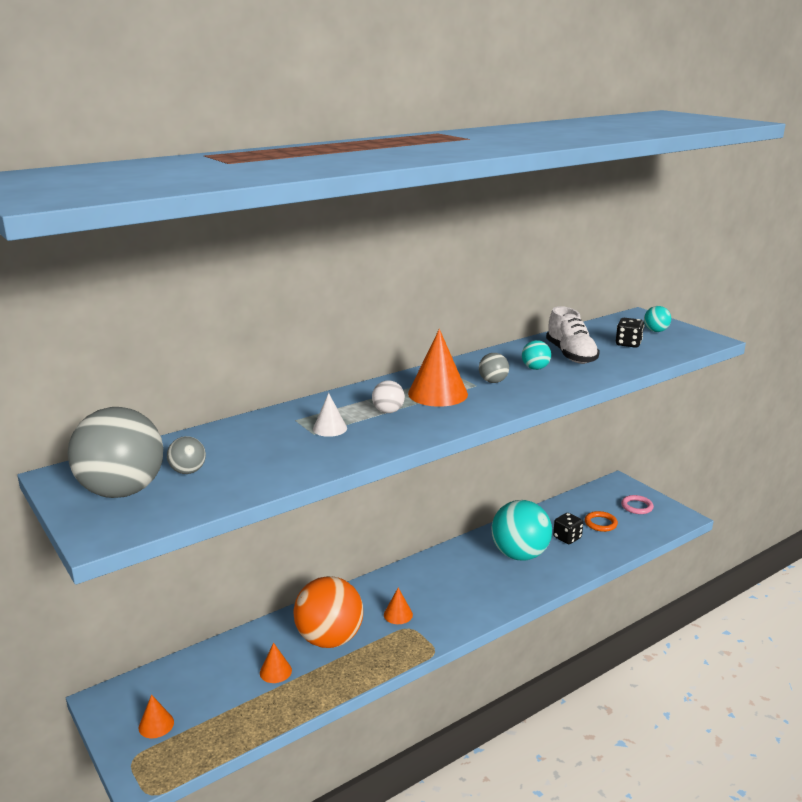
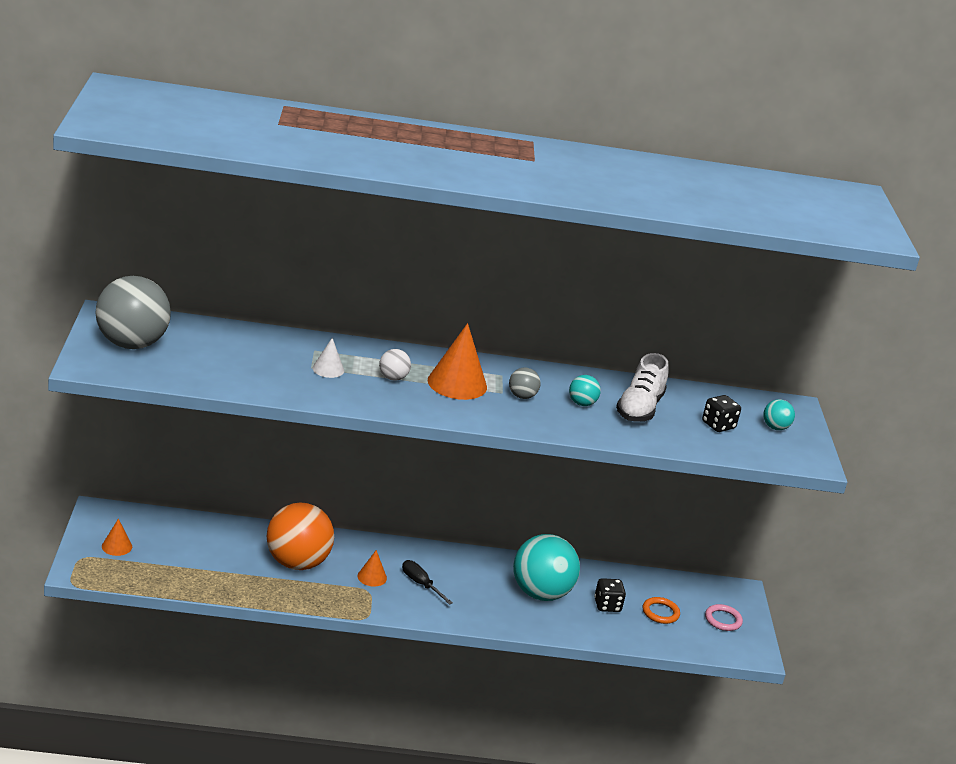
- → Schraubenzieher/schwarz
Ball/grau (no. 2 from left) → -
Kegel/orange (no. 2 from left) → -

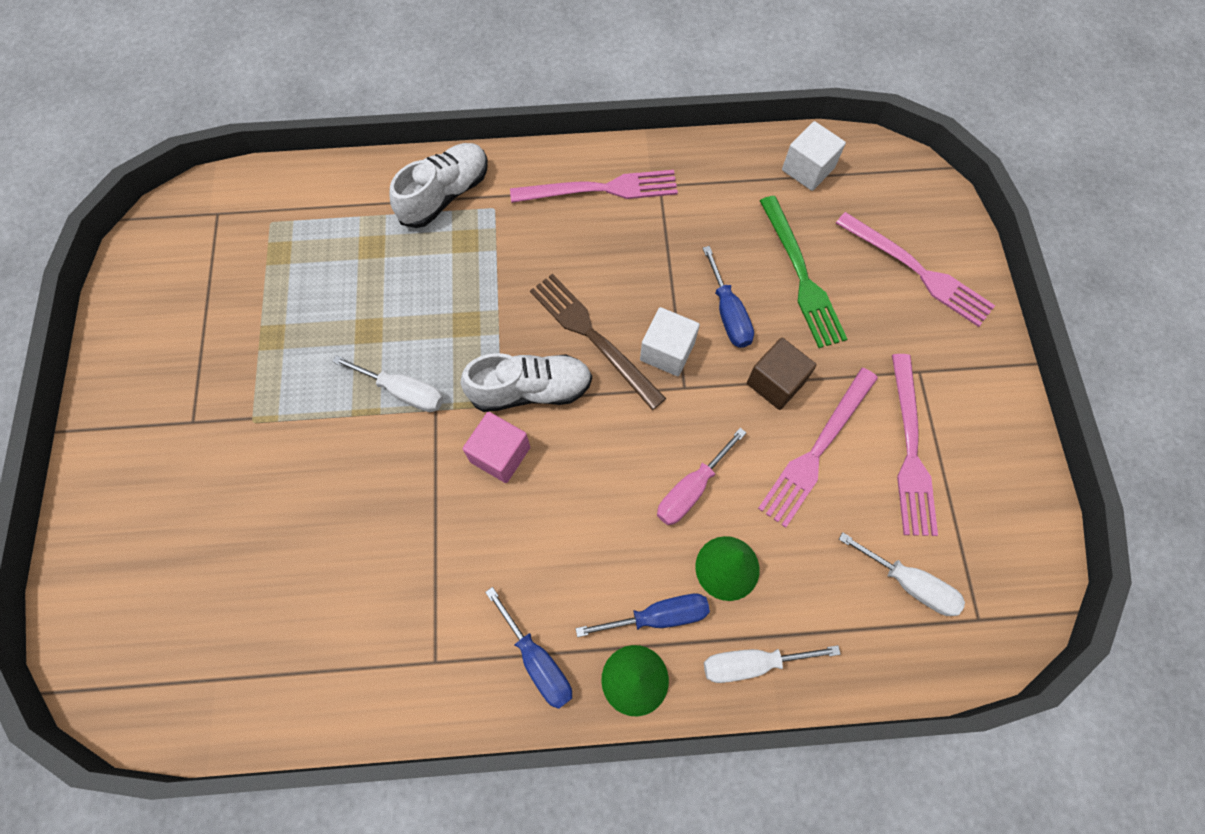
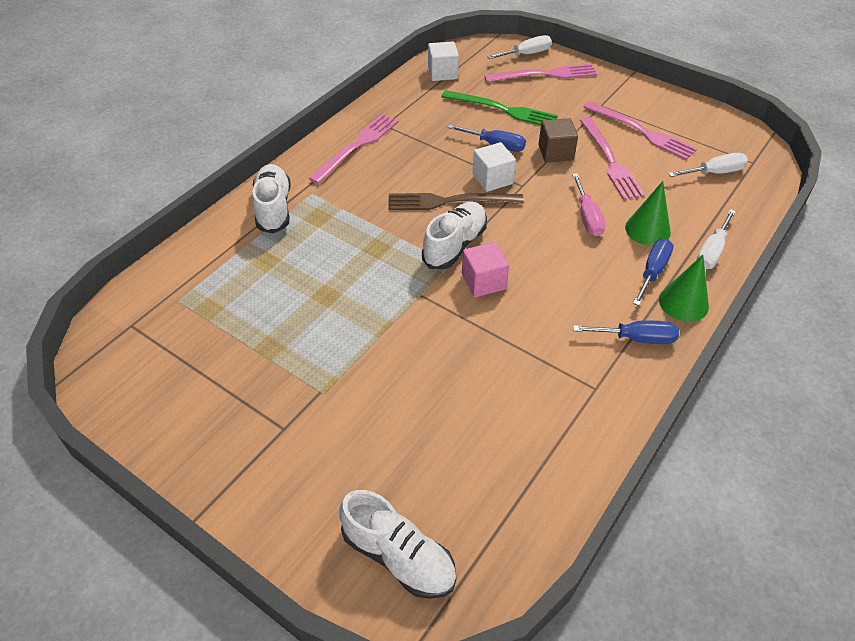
- → Schuh/weiß (no. 2 from left)
Schraubenzieher/weiß (no. 1 from left), relocated

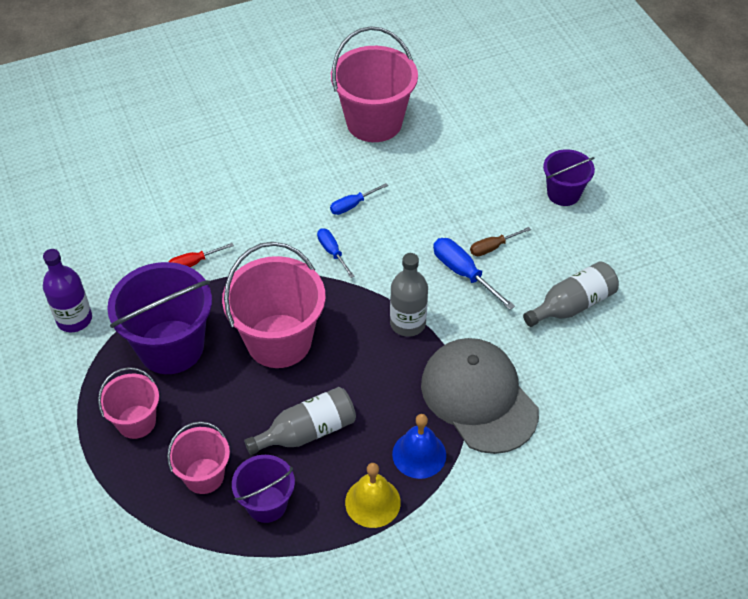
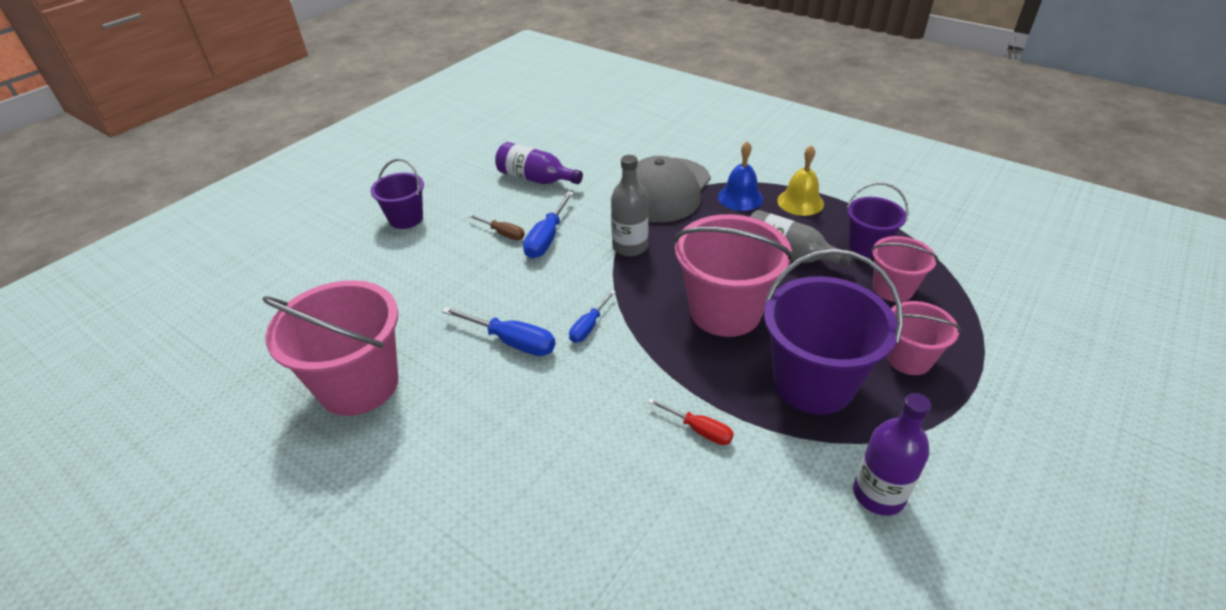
Schraubenzieher/blau (no. 2 from left in the first image) → Schraubenzieher/blau (no. 1 from left), x1.57
Flasche/grau (no. 3 from left) → Flasche/lila (no. 1 from left)

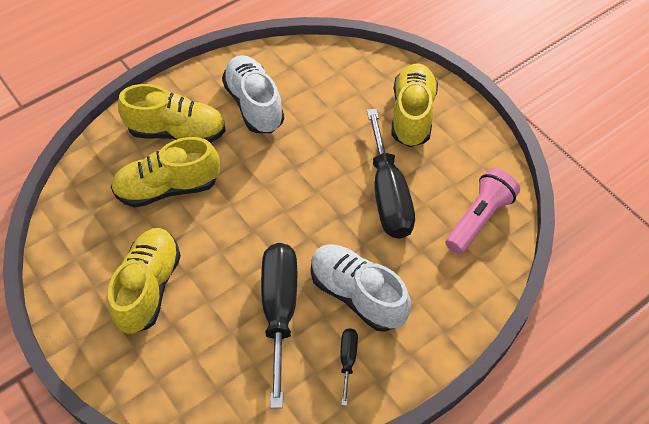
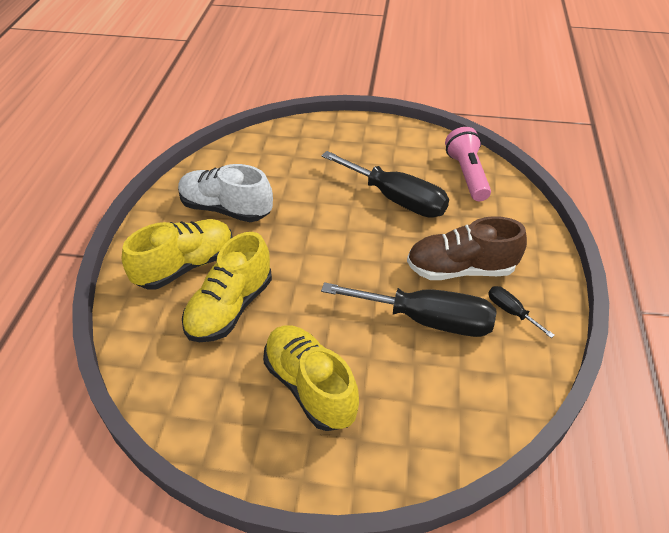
Schraubenzieher/schwarz (no. 1 from left in the first image) → Schraubenzieher/schwarz (no. 2 from left), 150 degrees clockwise
Schuh/weiß (no. 2 from left) → Schuh/braun
Schuh/gelb (no. 4 from left) → -

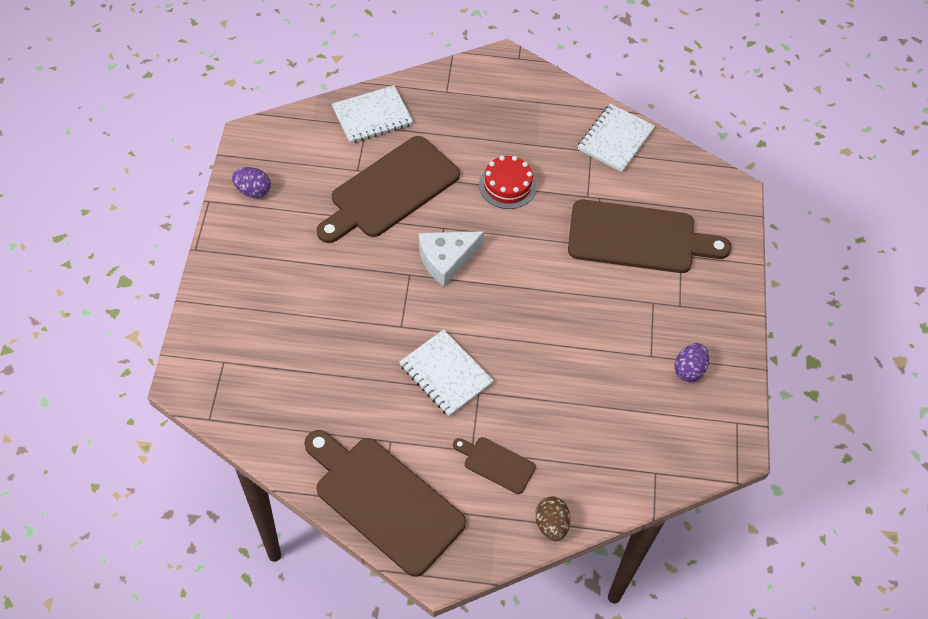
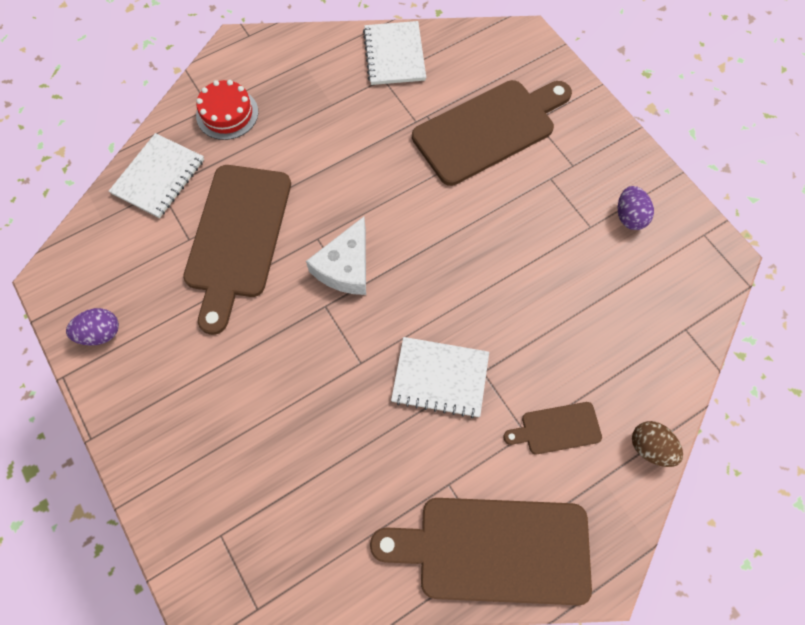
Kuchen/rot, relocated

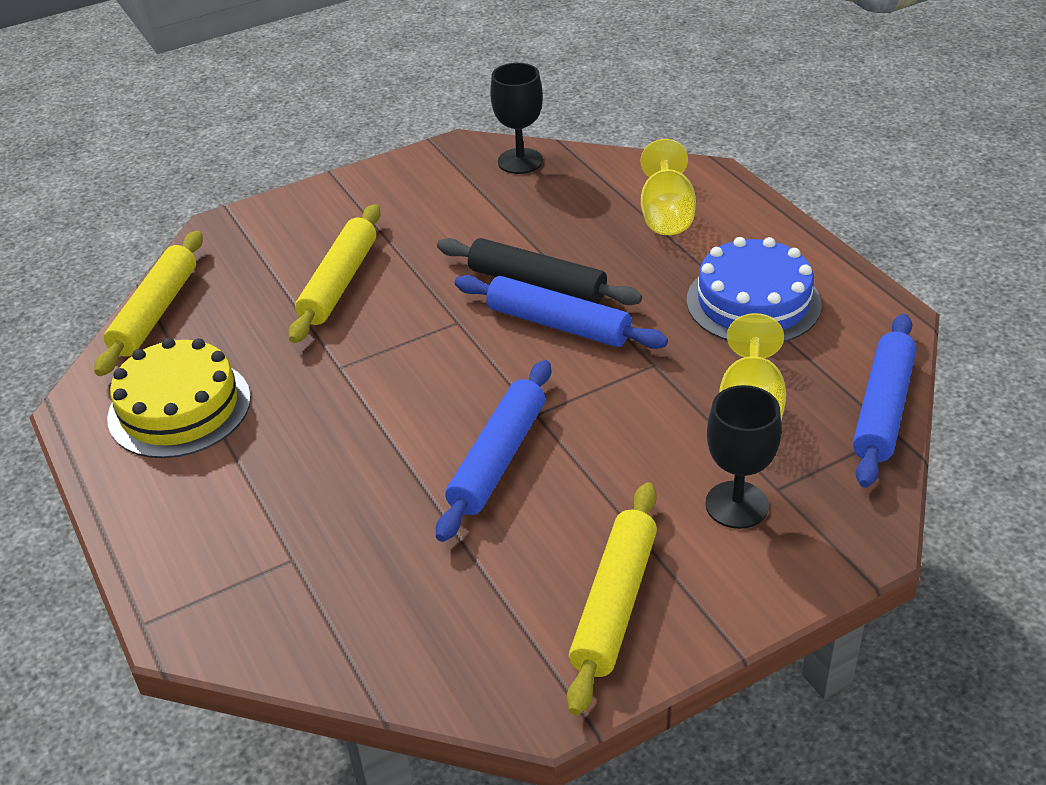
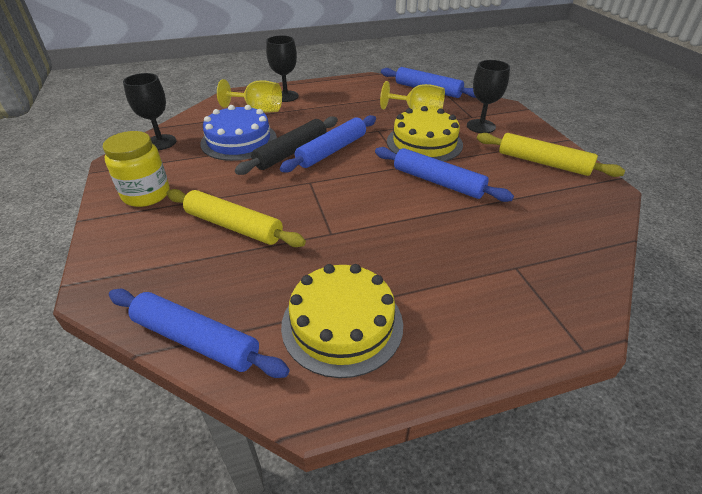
- → Einmachglas/gelb
Nudelholz/gelb (no. 1 from left) → Nudelholz/blau (no. 1 from left)
Kuchen/blau, relocated
- → Kelch/schwarz (no. 2 from left)
- → Kuchen/gelb (no. 2 from left)

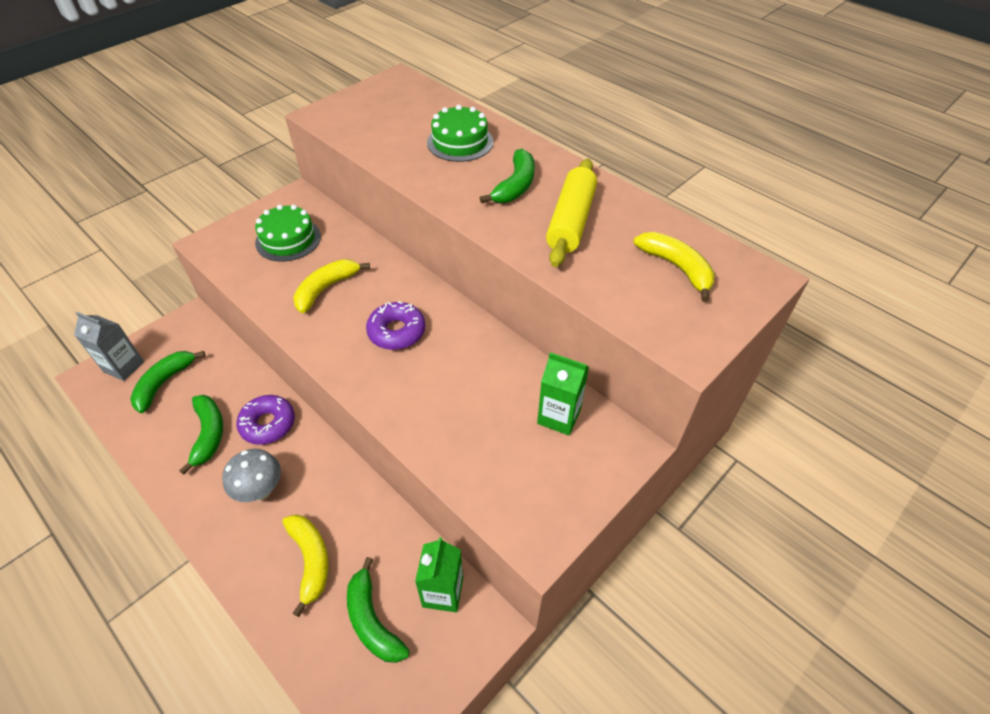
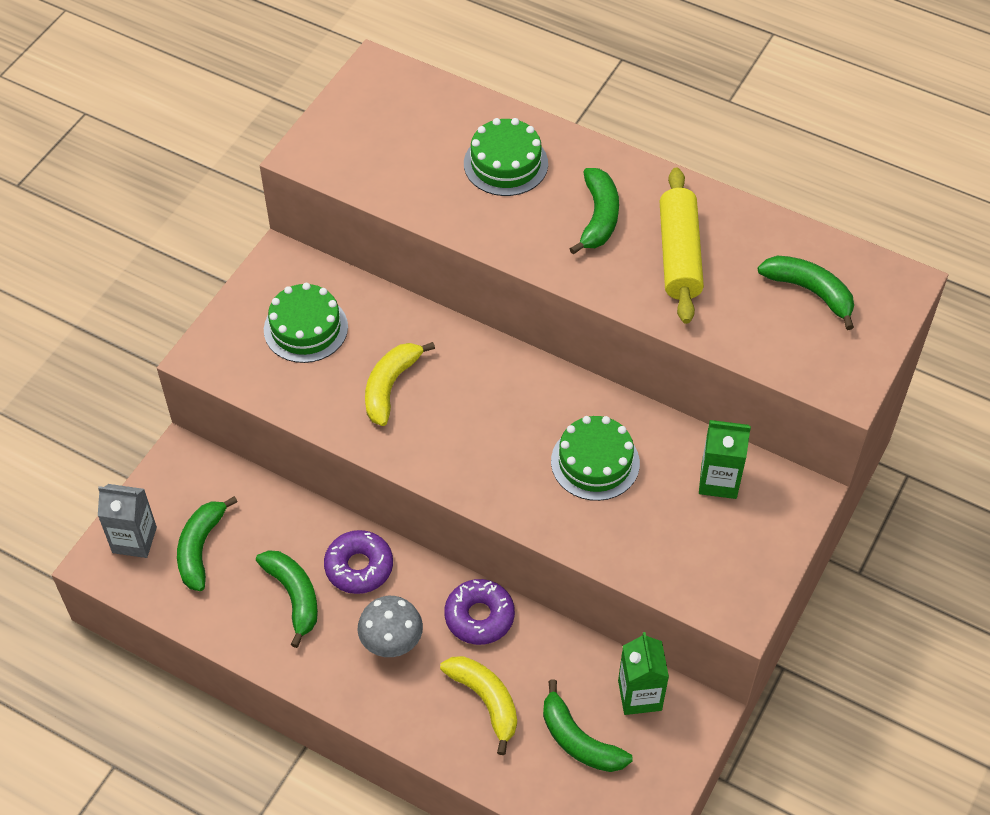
Donut/lila (no. 2 from left), relocated
- → Kuchen/grün (no. 3 from left)
Banane/gelb (no. 3 from left) → Banane/grün (no. 5 from left)

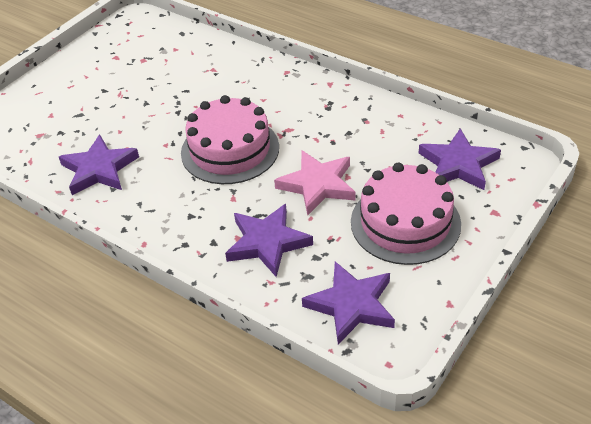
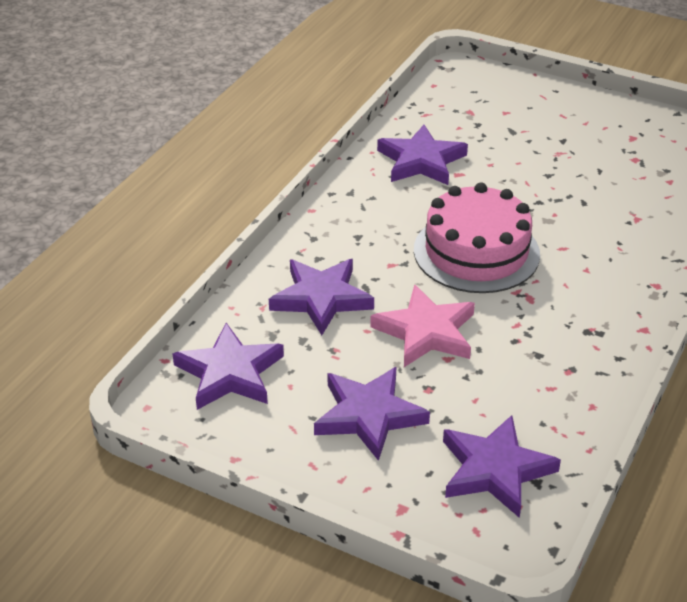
Kuchen/rosa (no. 2 from left) → Stern/lila (no. 3 from left)

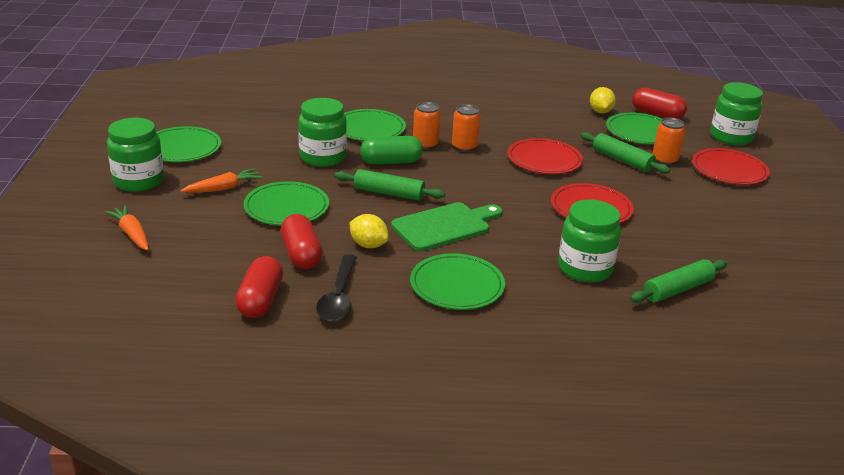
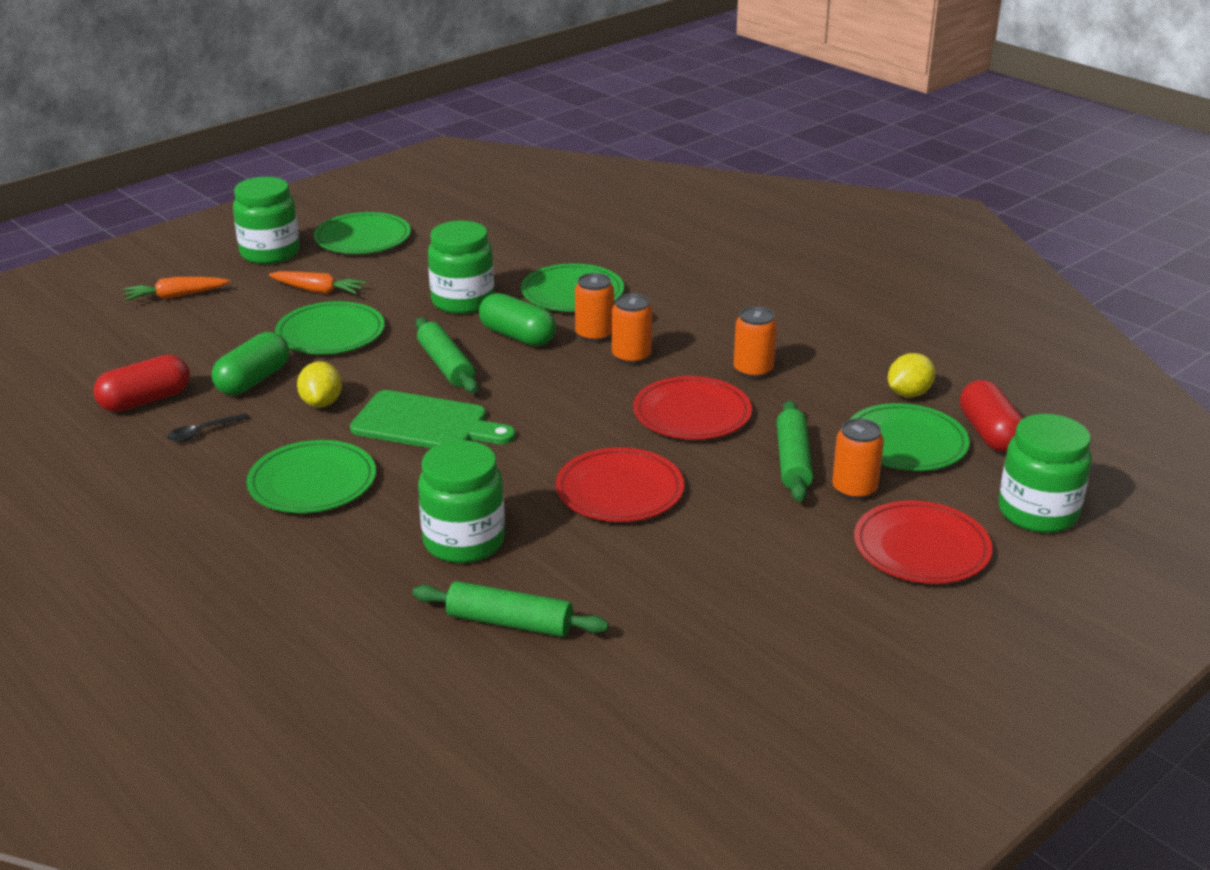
Karotte/orange (no. 1 from left), 120 degrees counterclockwise
Löffel/schwarz, x0.57
Kapsel/rot (no. 2 from left) → Kapsel/grün (no. 1 from left)
- → Dose/orange (no. 3 from left)

